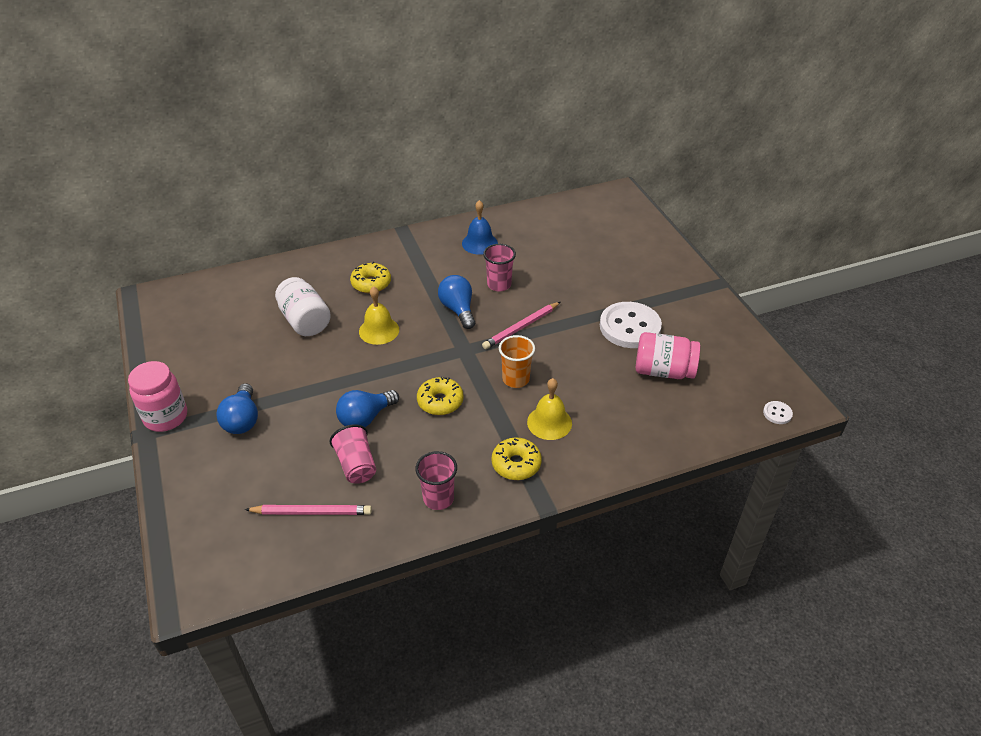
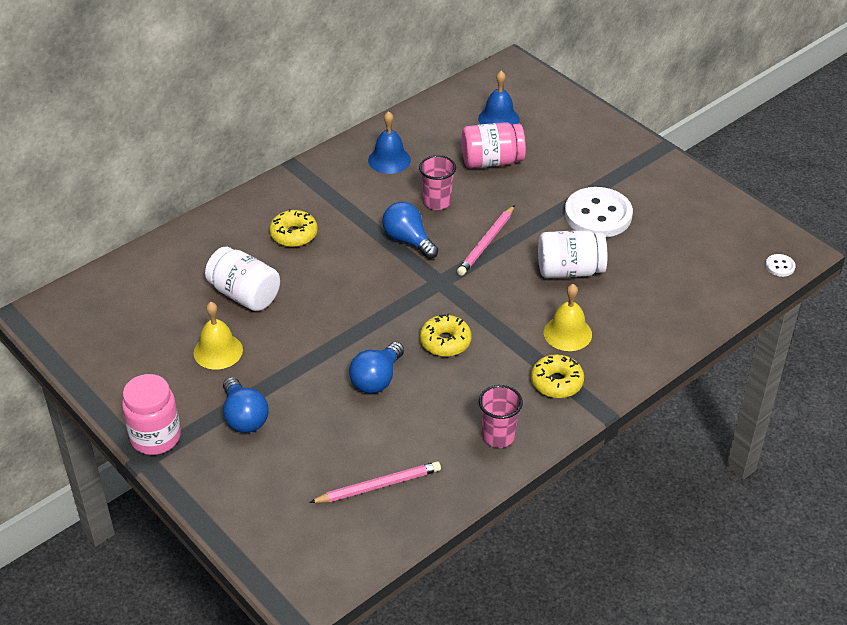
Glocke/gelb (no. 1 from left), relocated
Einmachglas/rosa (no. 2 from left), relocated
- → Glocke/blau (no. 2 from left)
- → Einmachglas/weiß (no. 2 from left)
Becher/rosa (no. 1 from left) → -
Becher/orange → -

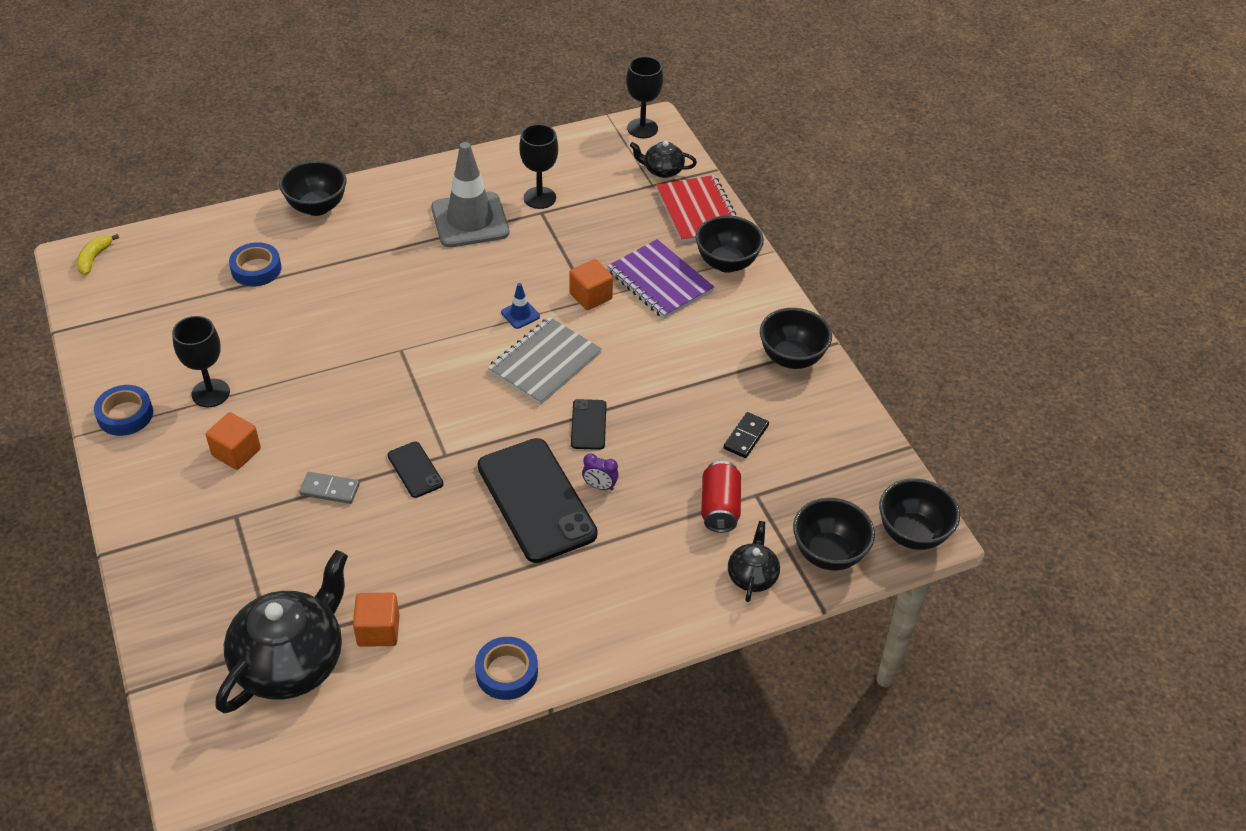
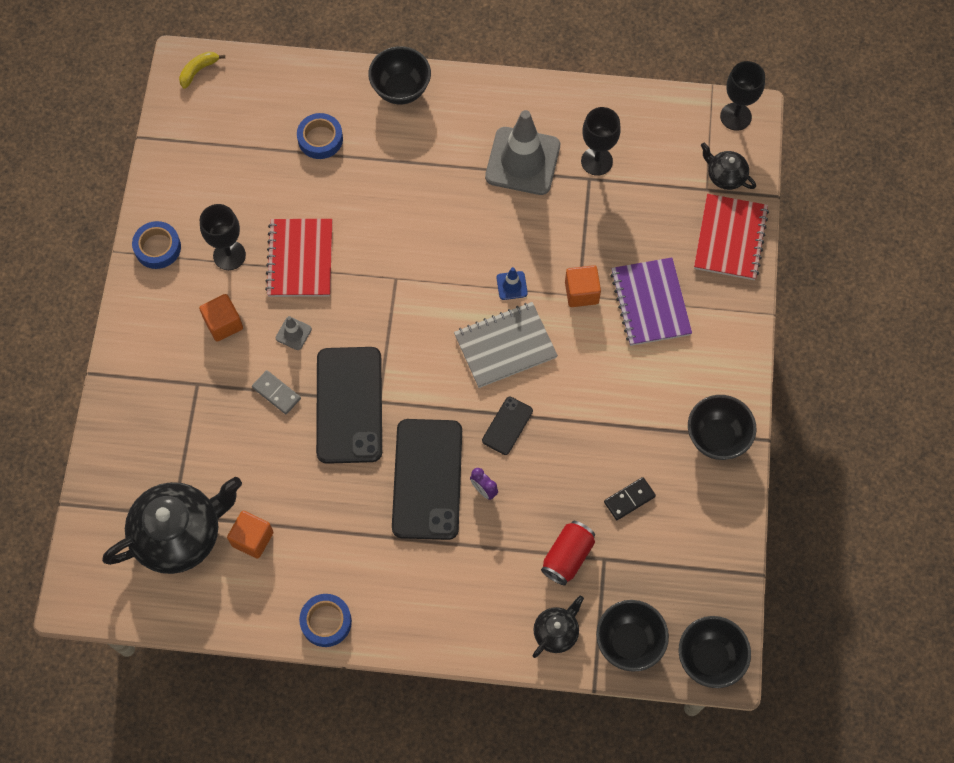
- → Notizbuch/rot (no. 1 from left)
- → Leitkegel/grau (no. 1 from left)
Handy/schwarz (no. 1 from left), x2.14
Schüssel/schwarz (no. 2 from left) → -

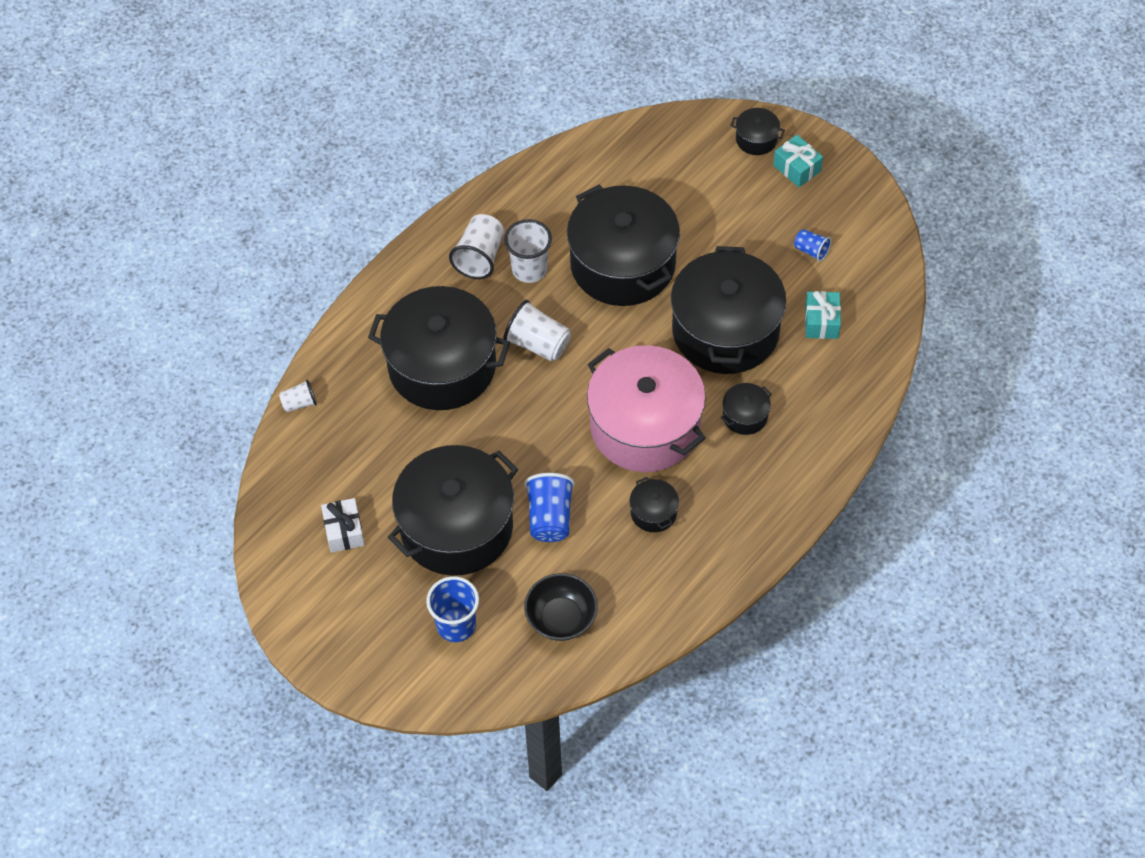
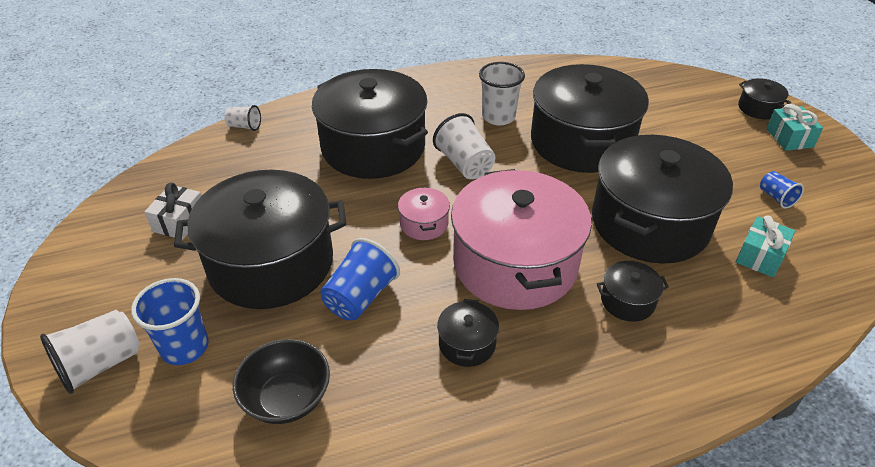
Becher/weiß (no. 2 from left in the first image) → Becher/weiß (no. 1 from left), relocated
- → Kochtopf/rosa (no. 1 from left)

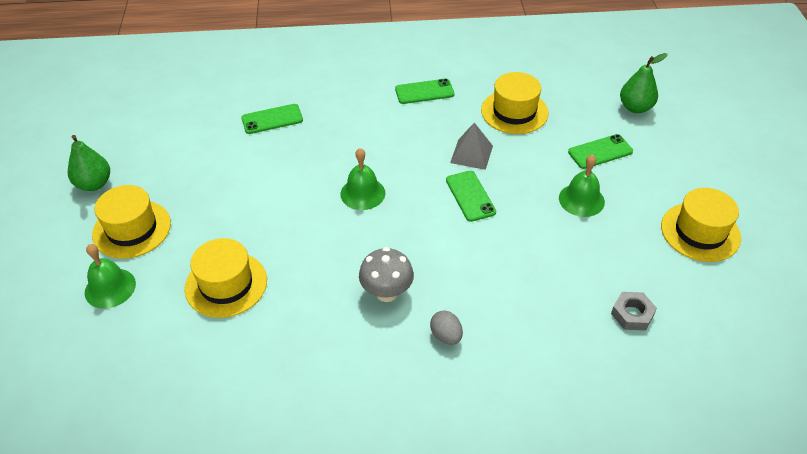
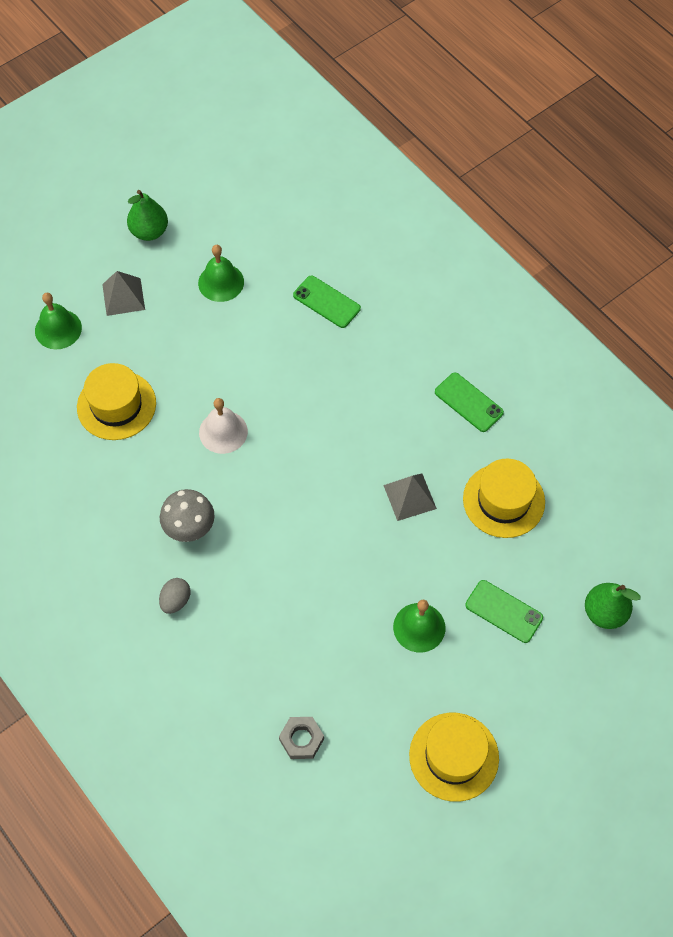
Hut/gelb (no. 1 from left) → Pyramide/grau (no. 1 from left)
Glocke/grün (no. 2 from left), relocated
- → Glocke/weiß
Handy/grün (no. 3 from left) → -

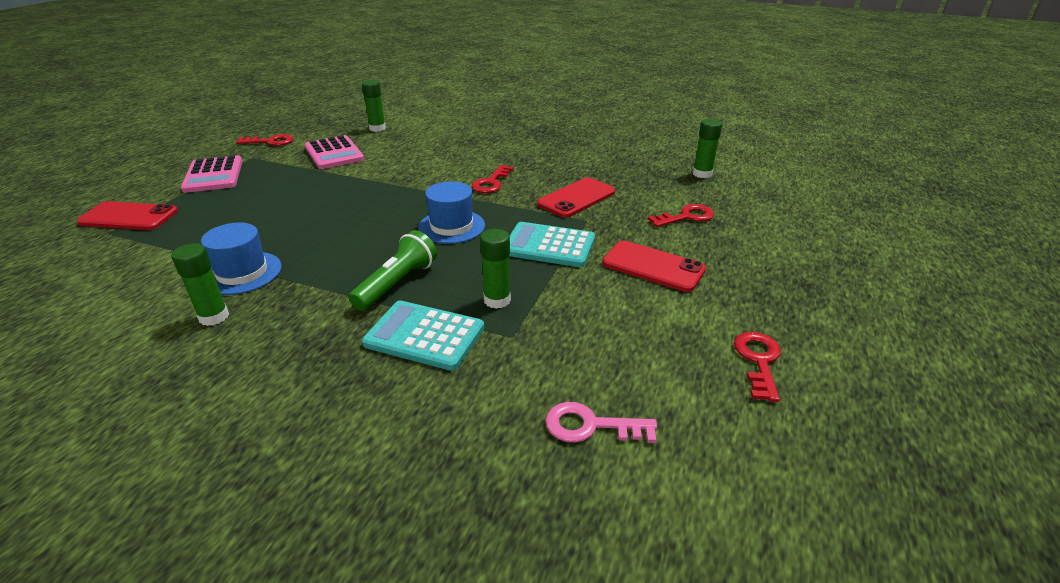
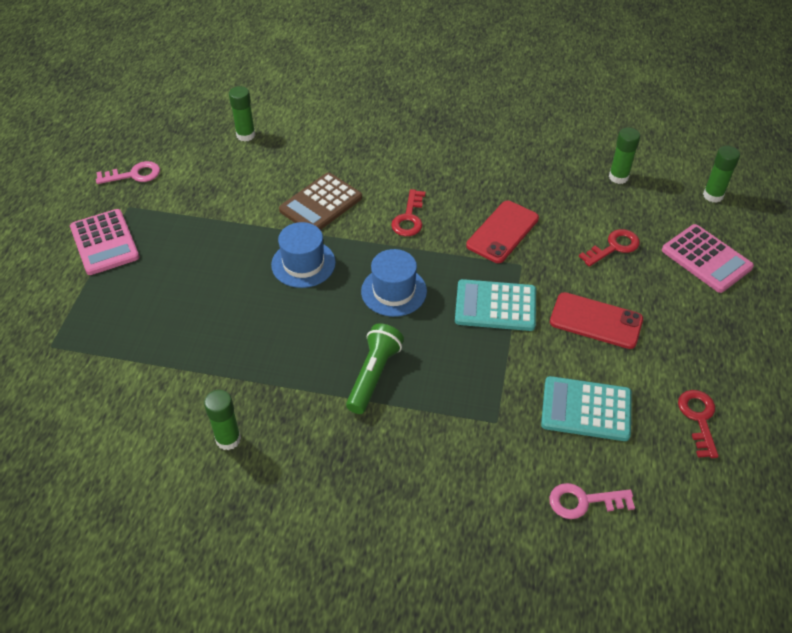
Schlüssel/rot (no. 1 from left) → Schlüssel/rosa (no. 1 from left)
Hut/blau (no. 1 from left), relocated
- → Taschenrechner/braun
Taschenrechner/türkis (no. 1 from left in the first image) → Taschenrechner/türkis (no. 2 from left), relocated
Taschenrechner/rosa (no. 2 from left), relocated
Klebestift/grün (no. 3 from left in the first image) → Klebestift/grün (no. 4 from left), relocated
Handy/rot (no. 1 from left) → -

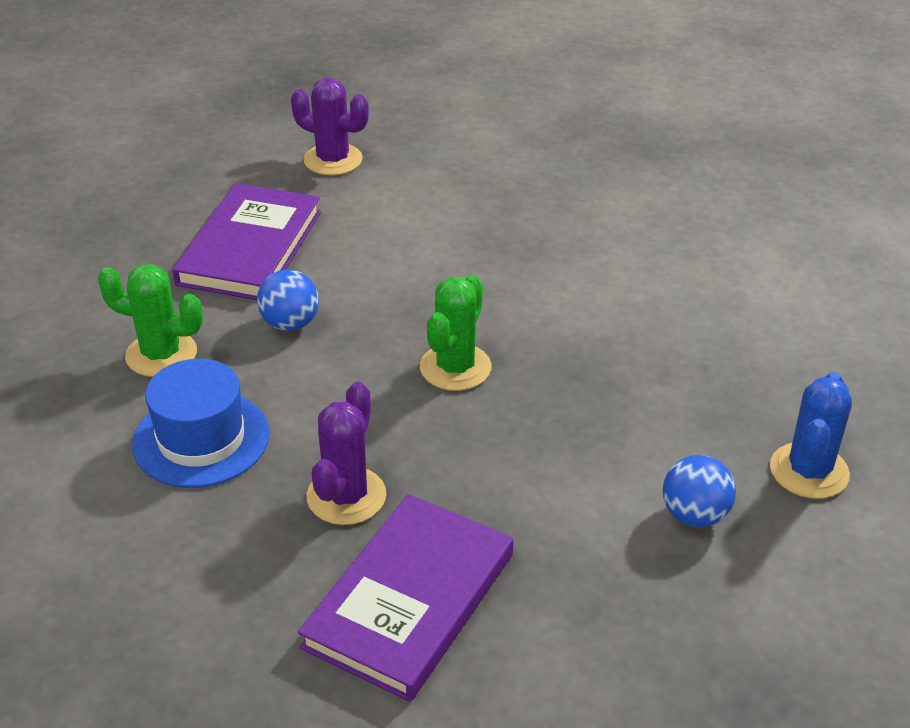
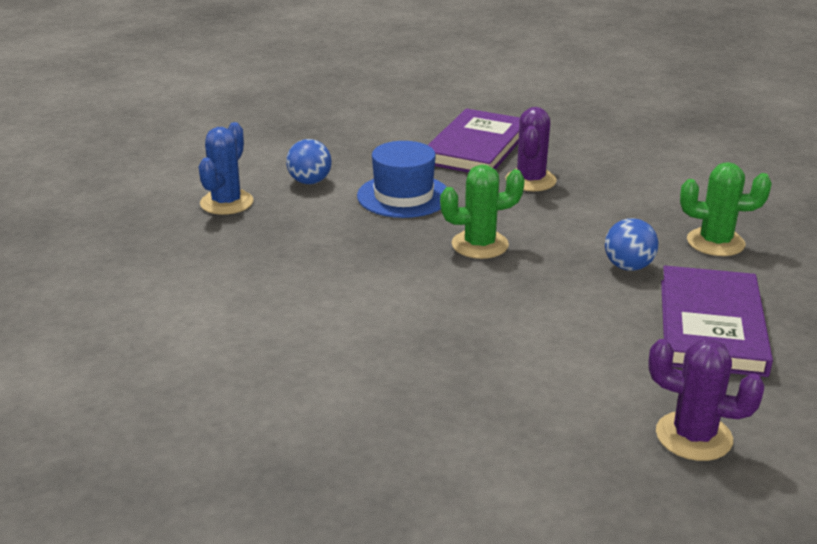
Hut/blau, relocated
Kaktus/grün (no. 2 from left in the first image) → Kaktus/grün (no. 1 from left), 60 degrees clockwise

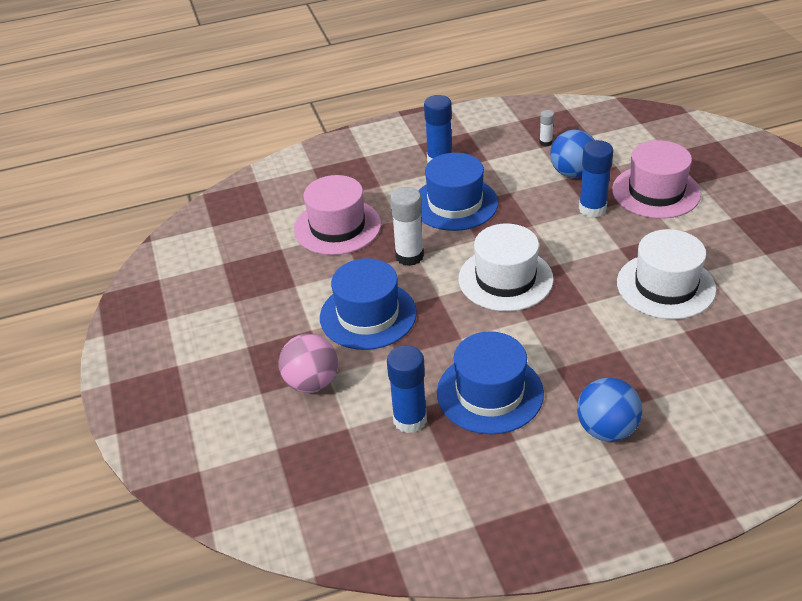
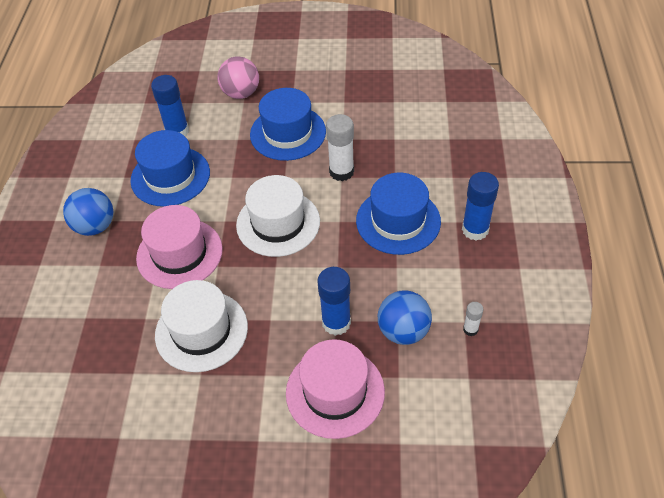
Hut/rosa (no. 1 from left), relocated

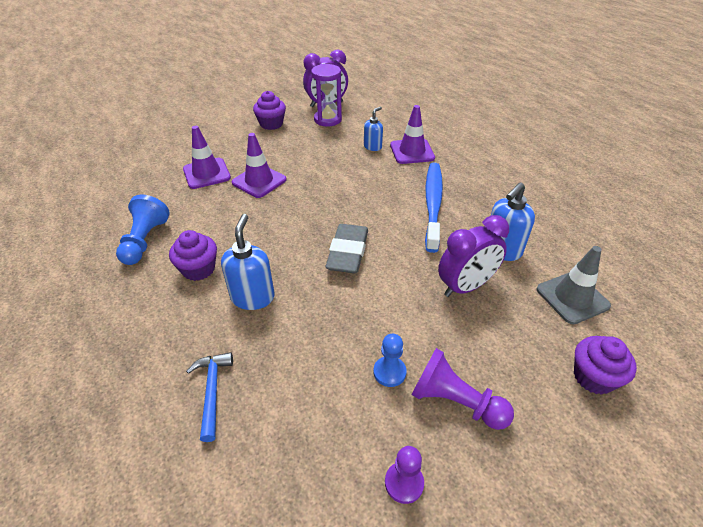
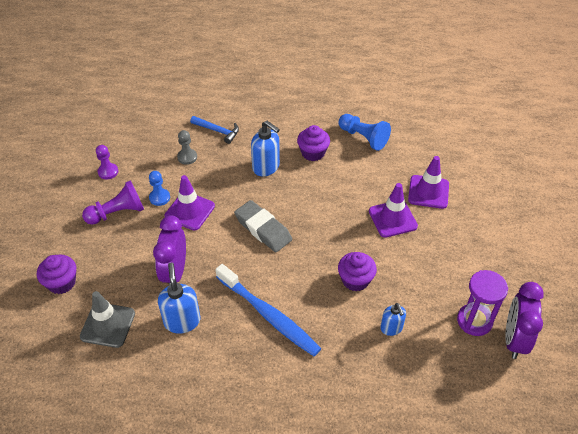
Leitkegel/lila (no. 3 from left in the first image) → Leitkegel/lila (no. 1 from left), relocated
- → Bauer/grau
Muffin/lila (no. 2 from left in the first image) → Muffin/lila (no. 3 from left), relocated

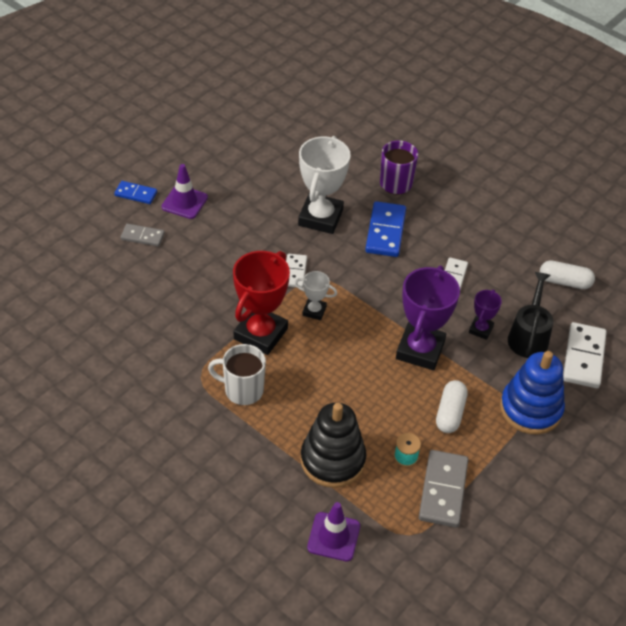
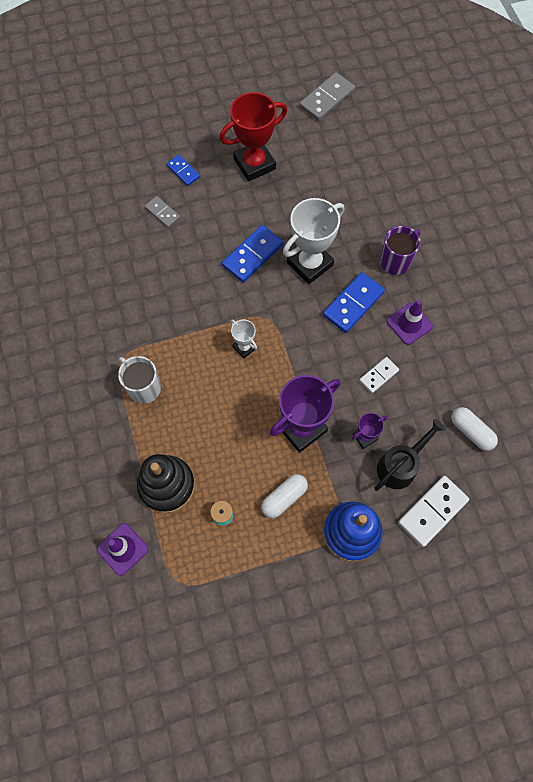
Pokal/rot, relocated
- → Dominostein/blau (no. 2 from left)
Dominostein/grau (no. 2 from left), relocated
Leitkegel/lila (no. 1 from left in the first image) → Leitkegel/lila (no. 2 from left), relocated
Dominostein/weiß (no. 1 from left) → -

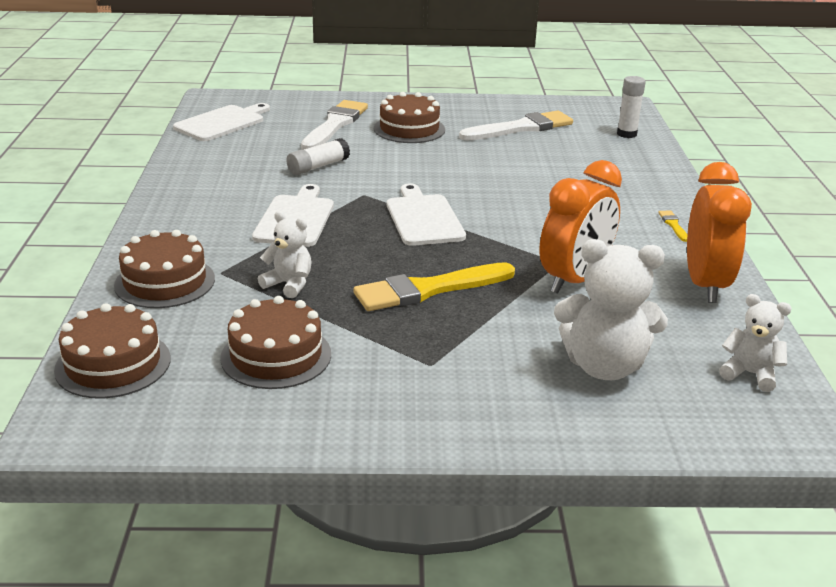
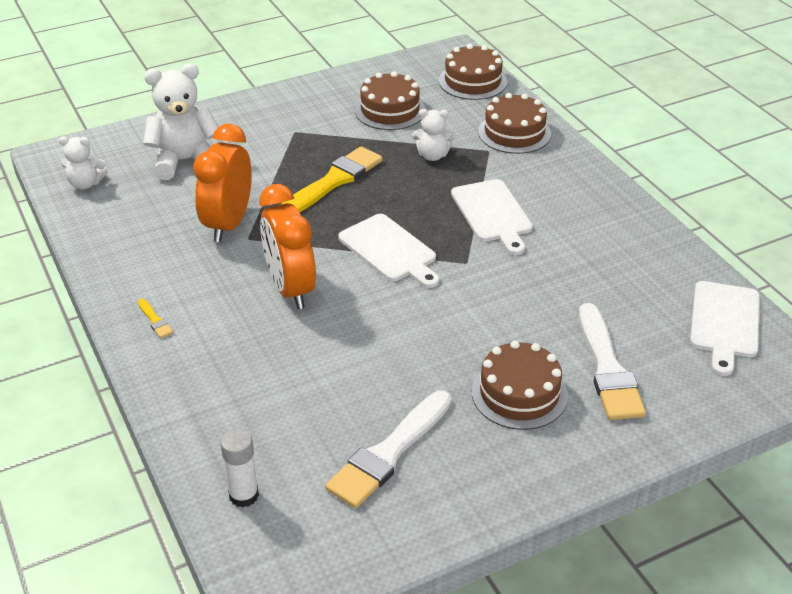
Wecker/orange (no. 2 from left), relocated
Klebestift/weiß (no. 1 from left) → -

